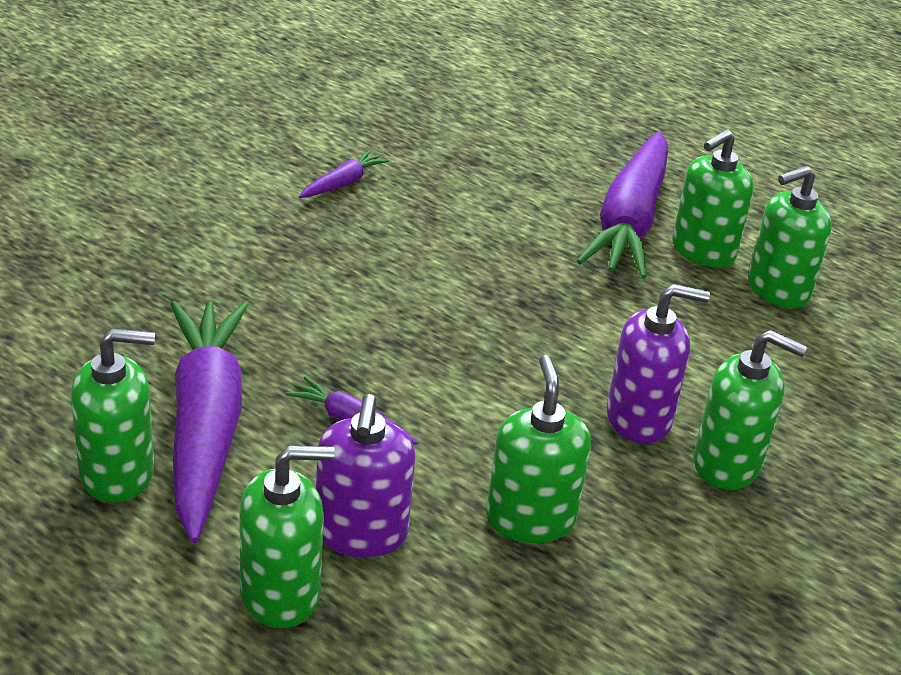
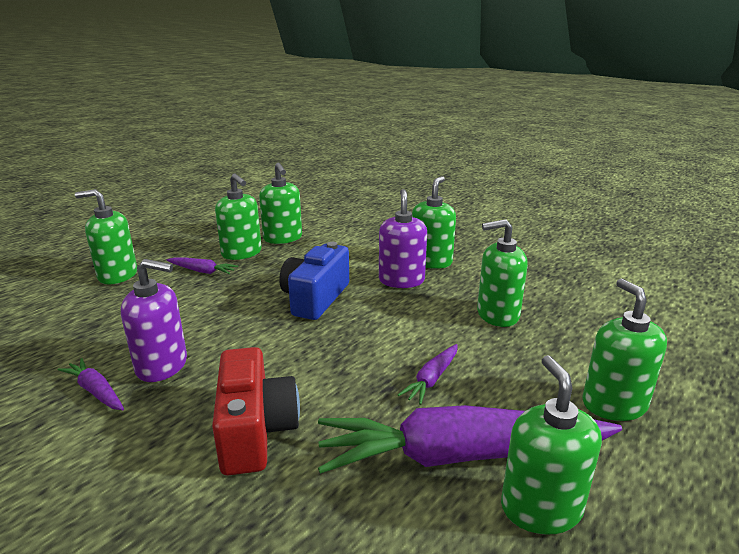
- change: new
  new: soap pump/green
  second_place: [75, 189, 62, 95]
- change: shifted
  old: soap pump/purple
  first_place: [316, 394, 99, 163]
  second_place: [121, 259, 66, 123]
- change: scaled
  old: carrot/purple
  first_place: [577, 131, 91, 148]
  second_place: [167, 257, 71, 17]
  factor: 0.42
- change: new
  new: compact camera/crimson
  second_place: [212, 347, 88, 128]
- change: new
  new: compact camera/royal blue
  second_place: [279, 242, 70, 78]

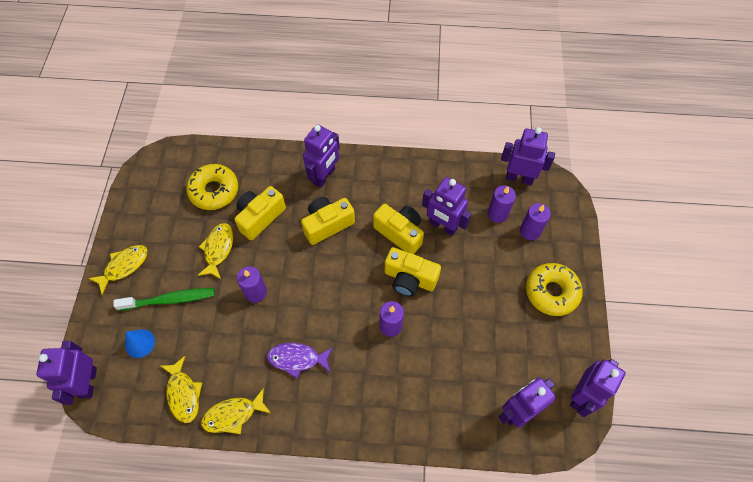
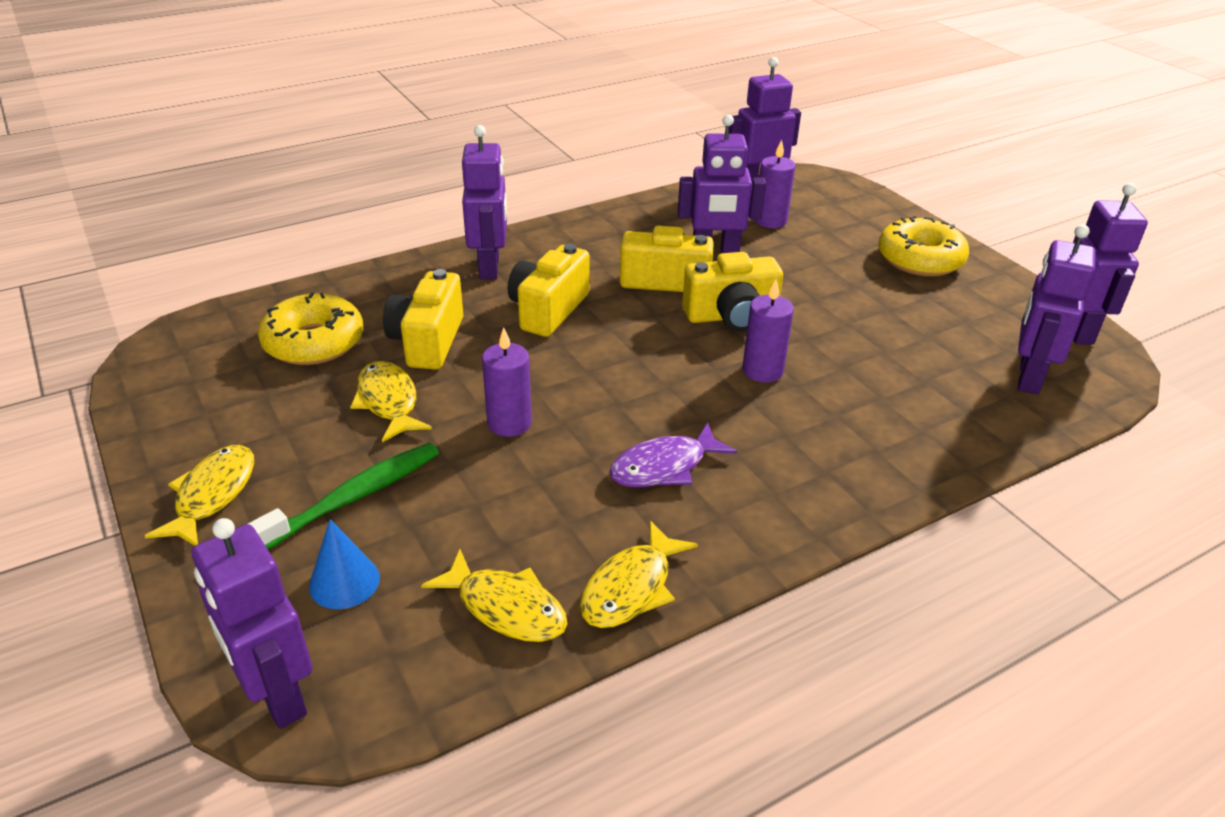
- change: gone
  old: wax candle/purple
  first_place: [520, 203, 31, 37]

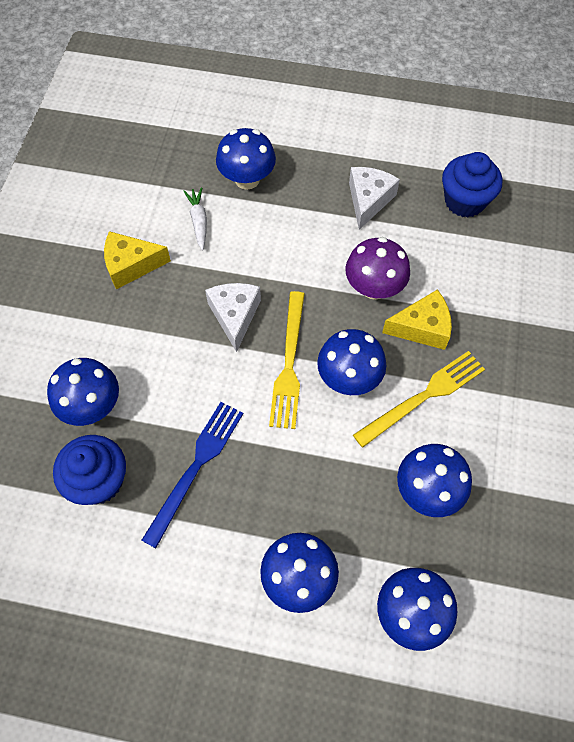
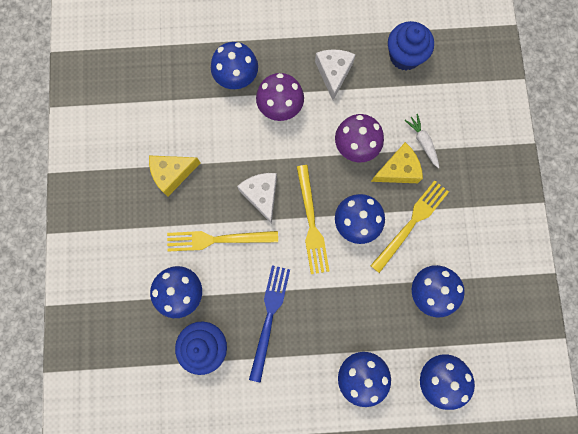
- change: new
  new: fork/yellow
  second_place: [167, 231, 111, 21]
- change: new
  new: mushroom/purple
  second_place: [256, 73, 48, 48]
- change: shifted
  old: carrot/snow-white
  first_place: [184, 188, 23, 62]
  second_place: [405, 114, 34, 54]

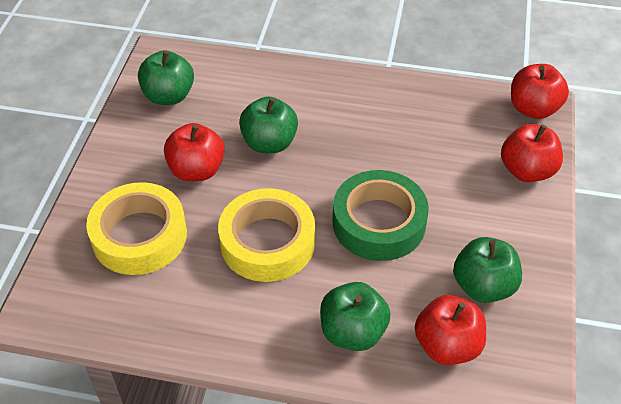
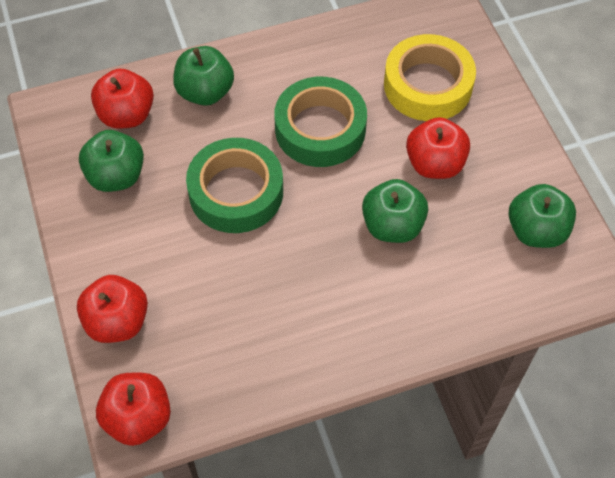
- change: repainted
  old: tape/yellow
  new: tape/green
  first_place: [218, 188, 97, 94]
  second_place: [274, 77, 93, 90]

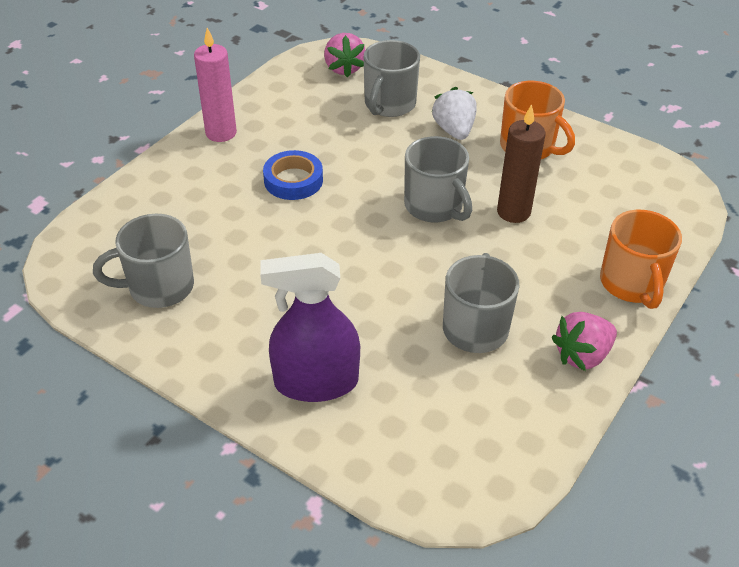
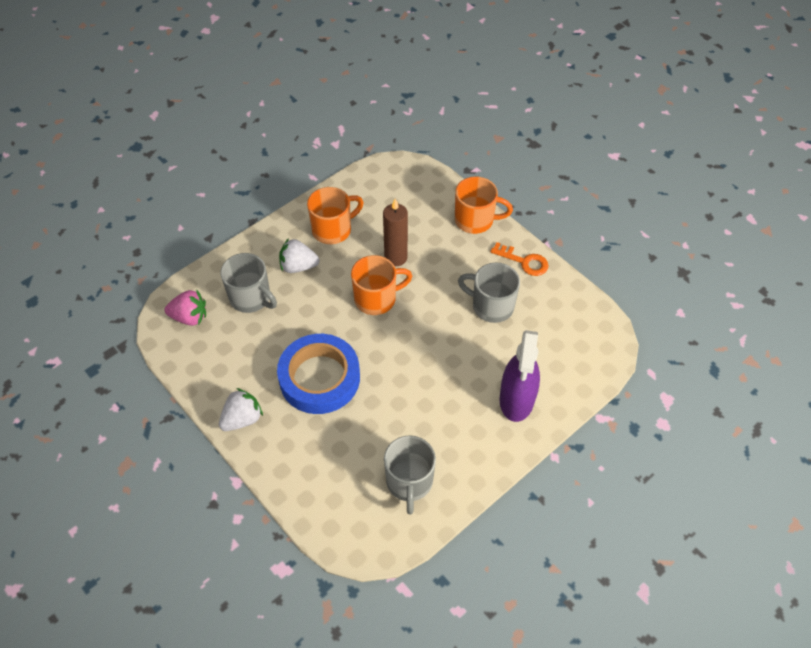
- change: swapped
  old: wax candle/rosy
  new: strawberry/snow-white
  first_place: [194, 28, 43, 114]
  second_place: [219, 388, 44, 43]
- change: scaled
  old: tape/royal blue
  first_place: [263, 150, 60, 50]
  second_place: [277, 334, 83, 80]
  factor: 1.77
- change: repainted
  old: mug/ash-grey
  new: mug/orange
  first_place: [404, 136, 68, 87]
  second_place: [351, 255, 61, 60]
- change: swapped
  old: strawberry/rosy
  new: latchkey/orange
  first_place: [551, 312, 66, 59]
  second_place: [490, 242, 59, 34]

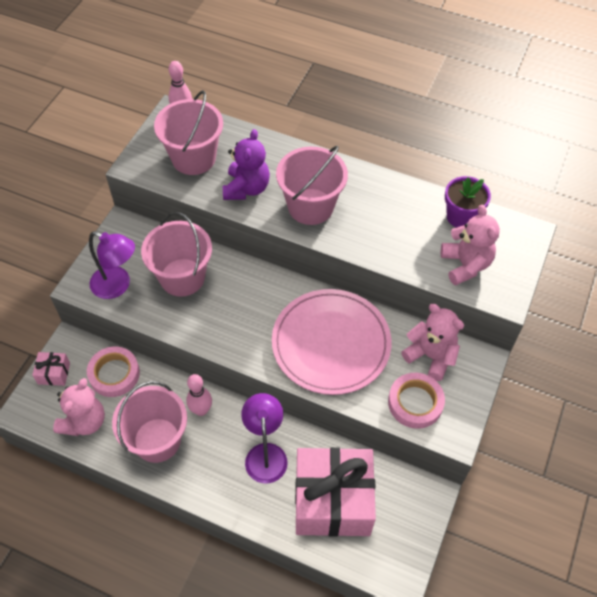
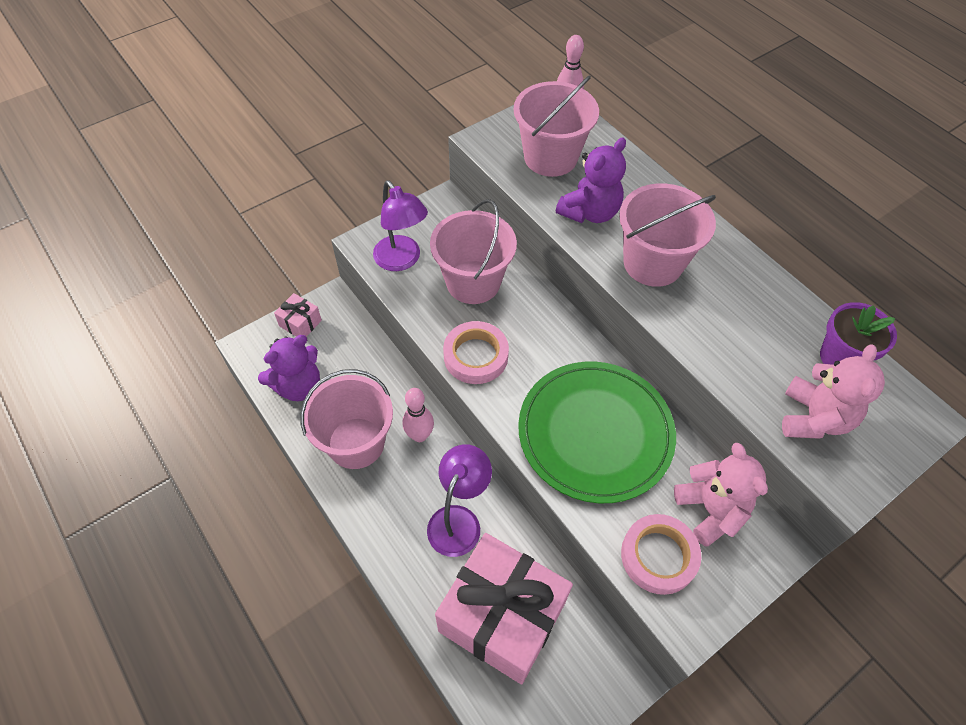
- change: repainted
  old: teddy/rosy
  new: teddy/purple
  first_place: [53, 378, 52, 58]
  second_place: [258, 335, 62, 66]
- change: shifted
  old: tape/rosy
  first_place: [87, 347, 53, 50]
  second_place: [443, 321, 66, 63]
- change: repainted
  old: dinner plate/rosy
  new: dinner plate/green
  first_place: [272, 289, 120, 106]
  second_place: [518, 362, 158, 141]

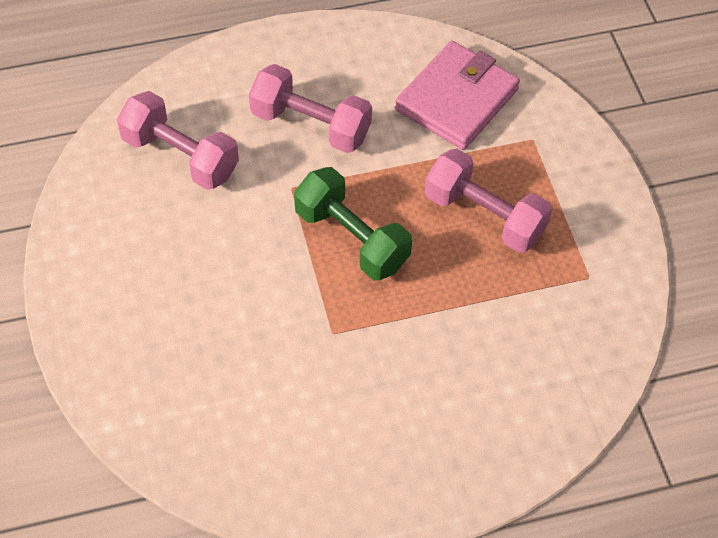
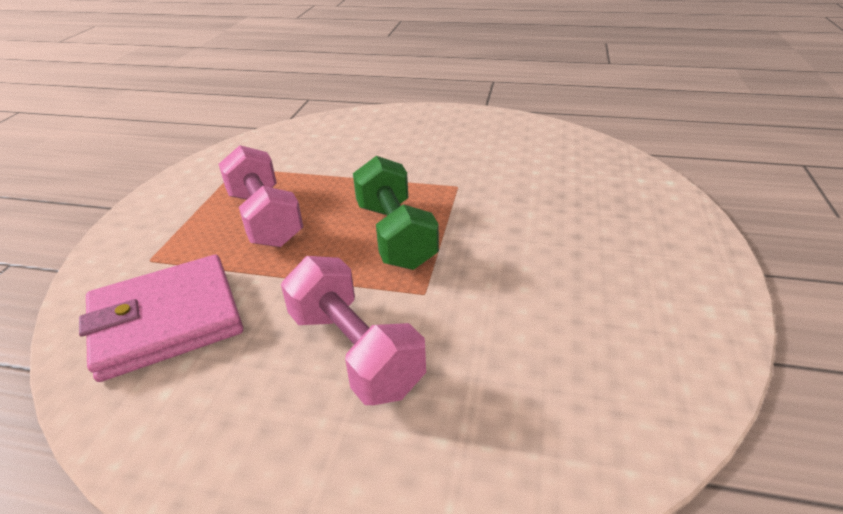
- change: gone
  old: hand weight/rosy
  first_place: [117, 91, 122, 99]

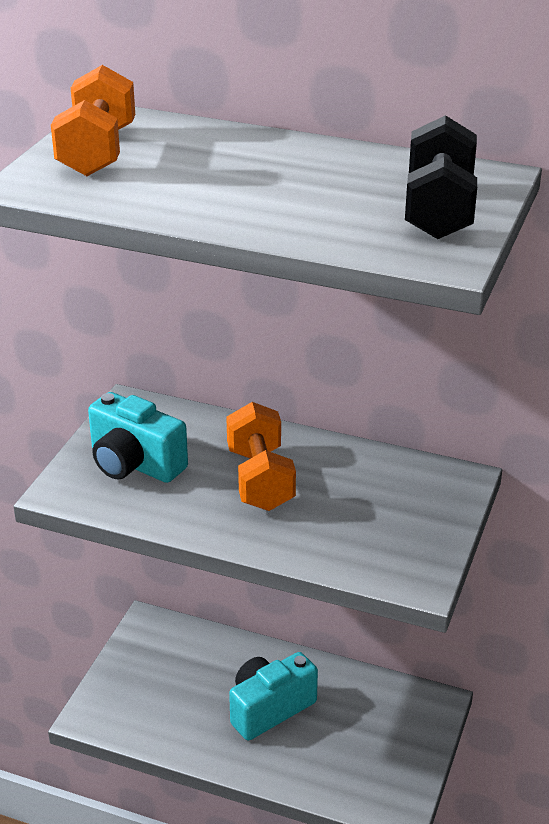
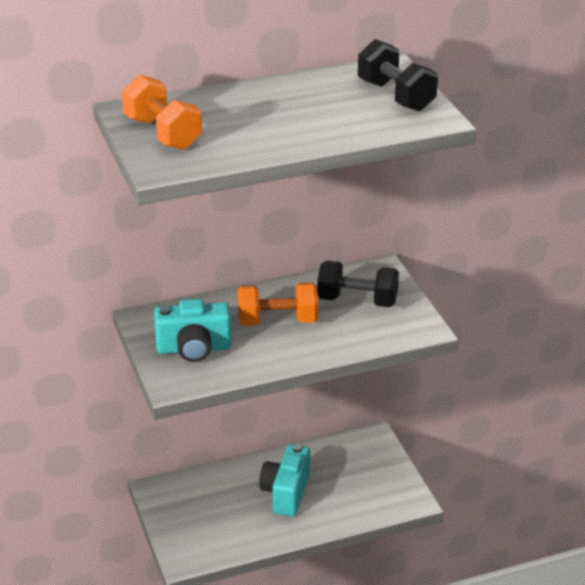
- change: rotated
  old: hand weight/orange
  first_place: [226, 402, 70, 109]
  second_place: [238, 282, 81, 44]
  degrees: -45
- change: new
  new: hand weight/black
  second_place: [317, 261, 82, 46]

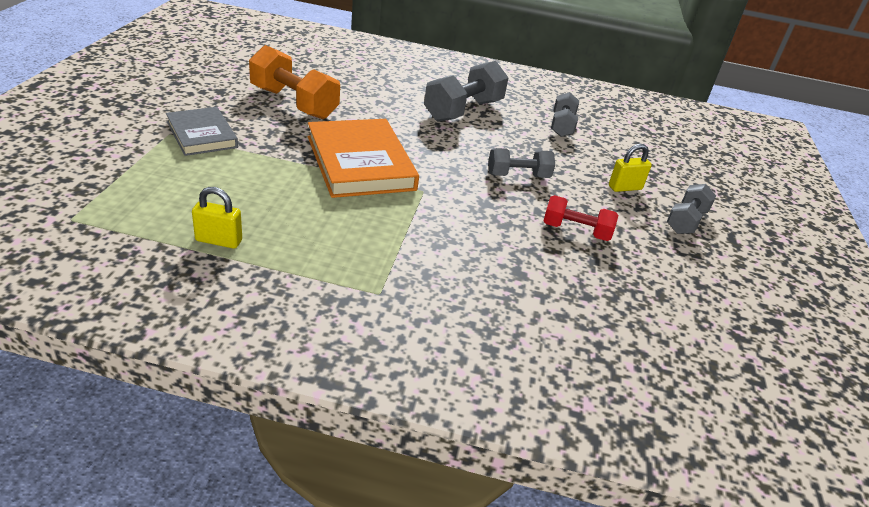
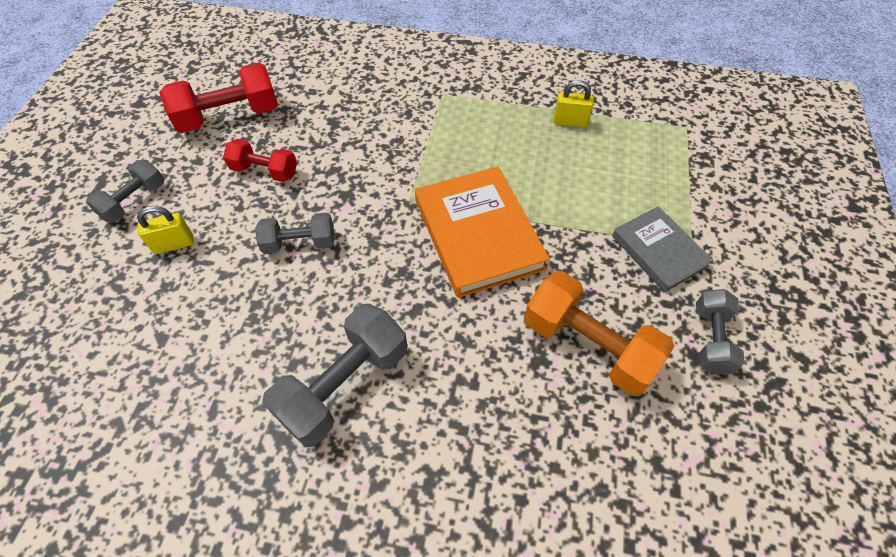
- change: new
  new: hand weight/crimson
  second_place: [159, 63, 119, 70]
- change: shifted
  old: hand weight/ash-grey
  first_place: [551, 92, 28, 45]
  second_place: [696, 289, 49, 86]

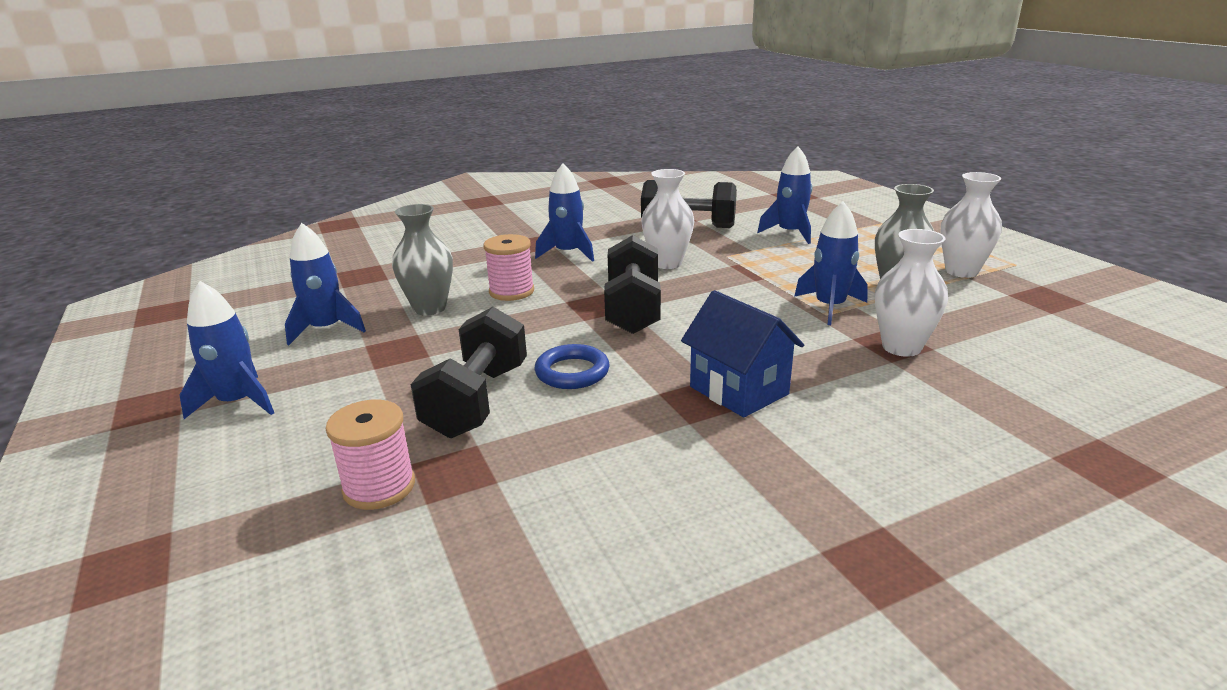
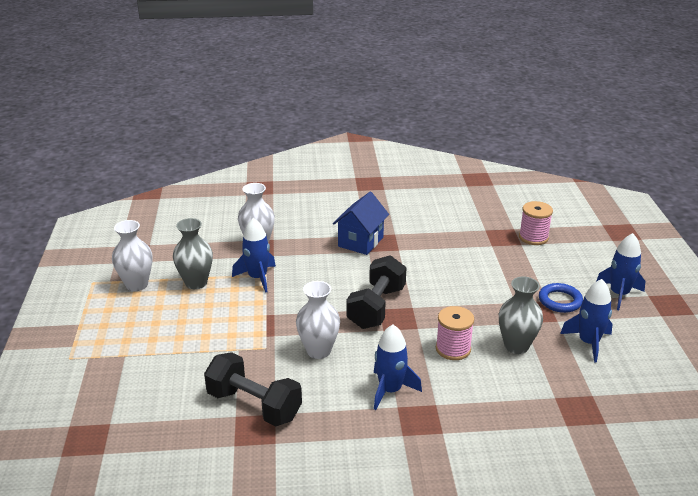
- change: rotated
  old: cottage/royal blue
  first_place: [681, 290, 123, 127]
  second_place: [333, 192, 56, 63]
  degrees: 45
- change: shifted
  old: ring/royal blue
  first_place: [535, 344, 75, 45]
  second_place: [539, 283, 44, 30]
- change: gone
  old: hand weight/black
  first_place: [410, 307, 117, 131]
- change: gone
  old: toy rocket/royal blue
  first_place: [757, 146, 55, 98]

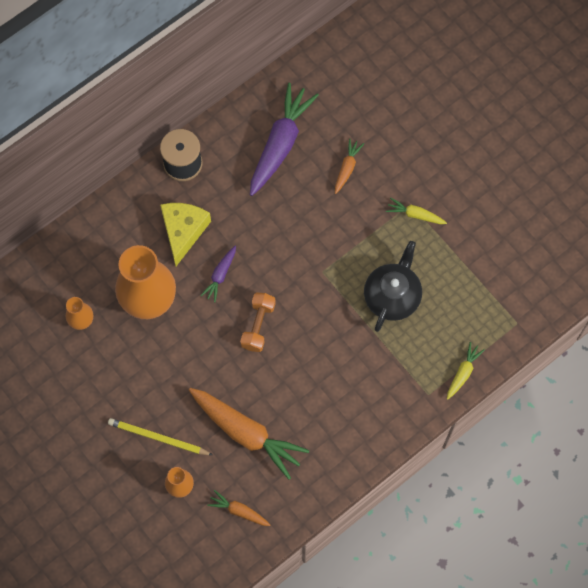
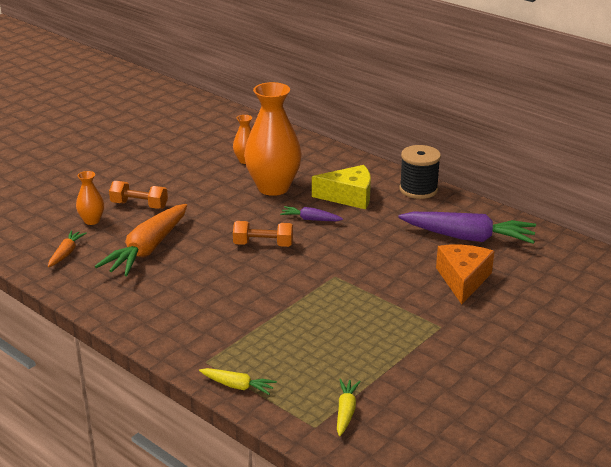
- change: swapped
  old: wooden pencil/yellow
  new: hand weight/orange
  first_place: [108, 418, 105, 37]
  second_place: [109, 181, 59, 28]
- change: shifted
  old: carrot/yellow
  first_place: [386, 197, 61, 27]
  second_place: [337, 379, 24, 57]
- change: swapped
  old: carrot/orange
  new: cheese/orange
  first_place: [335, 138, 29, 56]
  second_place: [436, 245, 58, 59]
- change: gone
  old: china teapot/black
  first_place: [364, 241, 58, 91]

